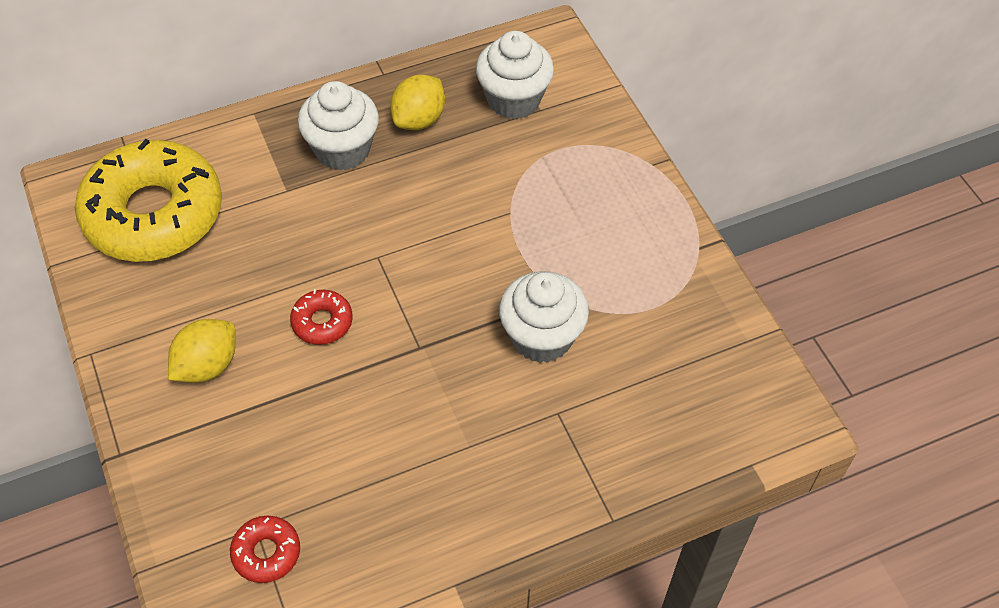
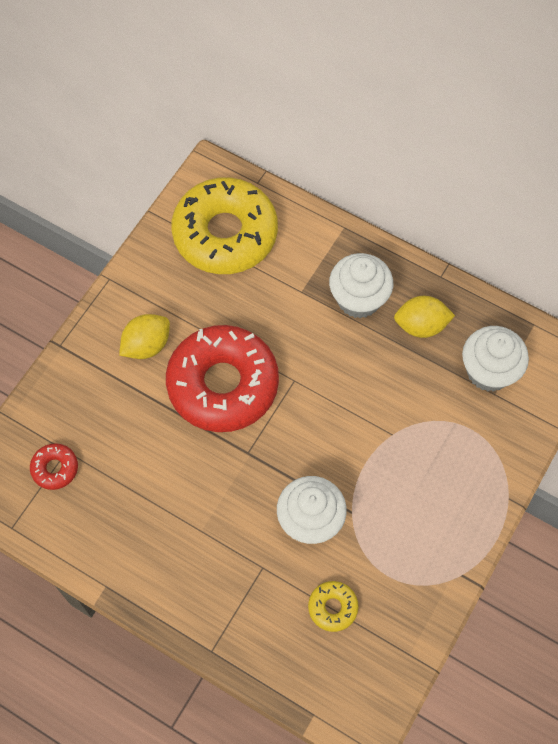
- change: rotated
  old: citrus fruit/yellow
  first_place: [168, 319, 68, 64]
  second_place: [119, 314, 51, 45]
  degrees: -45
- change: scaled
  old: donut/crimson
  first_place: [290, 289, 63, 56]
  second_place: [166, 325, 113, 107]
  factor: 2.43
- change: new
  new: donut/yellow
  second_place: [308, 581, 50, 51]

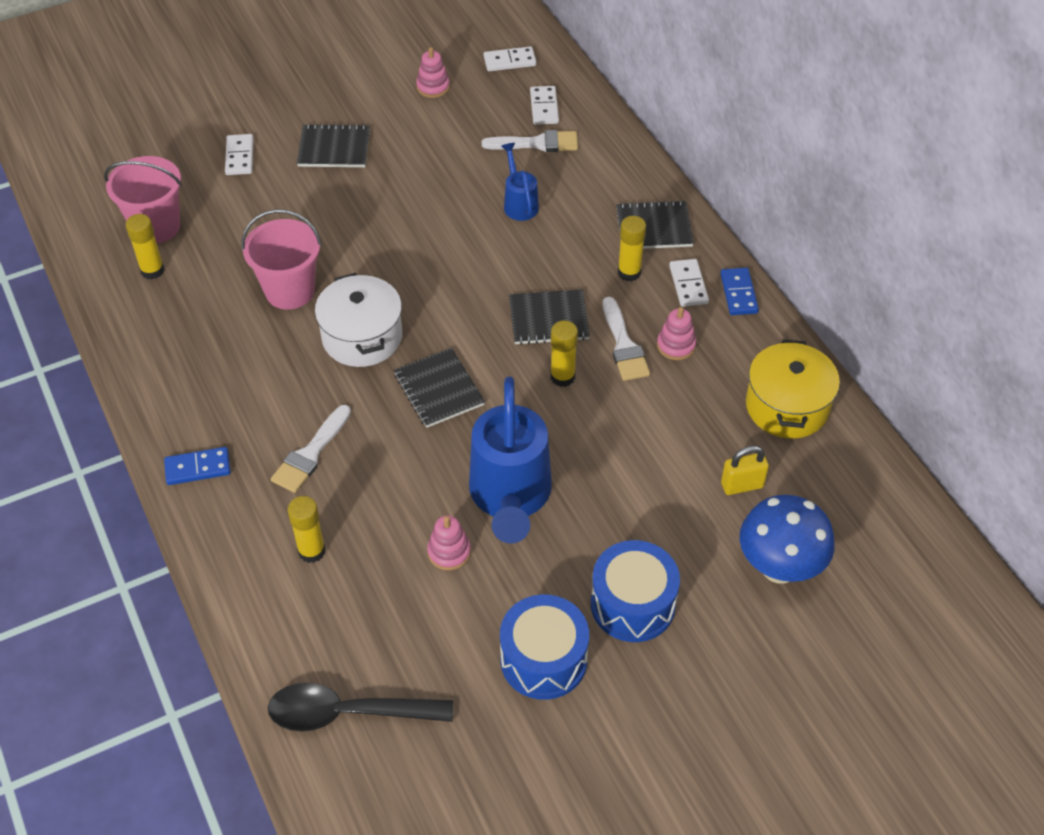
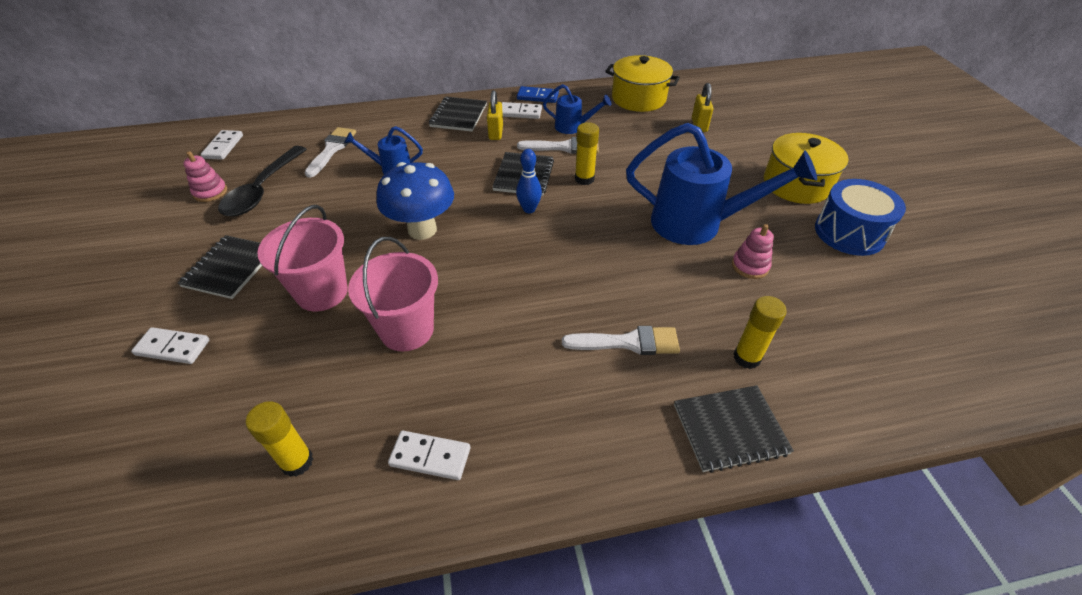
- change: shifted
  old: teaspoon/black
  first_place: [268, 683, 185, 48]
  second_place: [218, 146, 89, 70]
- change: shifted
  old: bucket/rosy
  first_place: [104, 156, 78, 87]
  second_place: [258, 205, 90, 106]
- change: shifted
  old: mushroom/royal blue
  first_place: [740, 495, 95, 89]
  second_place: [377, 162, 77, 78]
- change: shifted
  old: domino piece/snow-white
  first_place: [530, 86, 29, 39]
  second_place: [388, 431, 82, 49]
- change: swapped
  old: glue stick/yellow
  new: padlock/yellow
  first_place: [618, 216, 28, 65]
  second_place: [487, 90, 16, 50]
- change: new
  new: tenpin/royal blue
  second_place: [516, 149, 26, 64]
- change: swapped
  old: stacking toy/rosy
  new: sprinkling can/royal blue
  first_place: [657, 307, 39, 53]
  second_place: [543, 84, 68, 50]
- change: rotated
  old: brush/snow-white
  first_place: [271, 405, 80, 88]
  second_place: [562, 326, 118, 29]
  degrees: -45
- change: shifted
  old: exercise book/black
  first_place: [394, 348, 91, 80]
  second_place: [674, 385, 120, 88]
- change: swapped
  old: drum/royal blue
  new: cooking pot/yellow
  first_place: [591, 540, 89, 102]
  second_place: [764, 133, 85, 71]
- change: gone
  old: domino piece/royal blue
  first_place: [164, 447, 67, 38]
- change: gone
  old: cooking pot/snow-white
  first_place: [315, 273, 87, 94]

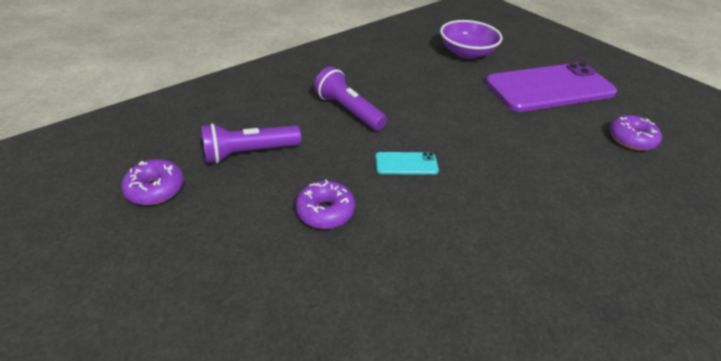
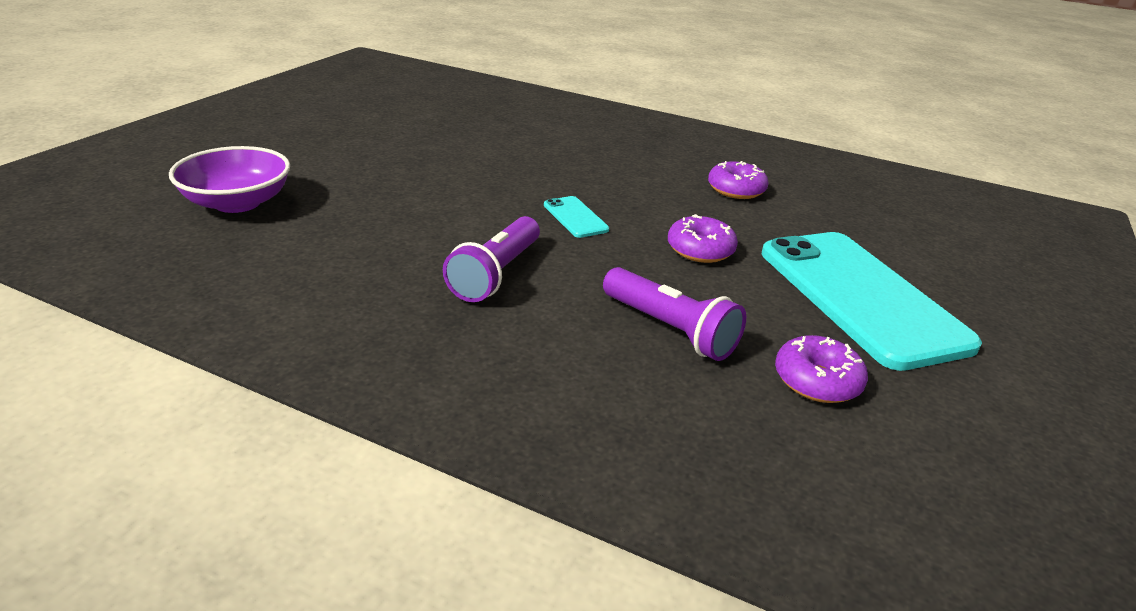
- change: shifted
  old: donut/purple
  first_place: [609, 115, 53, 35]
  second_place: [708, 161, 61, 38]
- change: new
  new: phone/aqua
  second_place: [762, 232, 220, 139]
- change: gone
  old: phone/purple
  first_place: [485, 62, 132, 50]

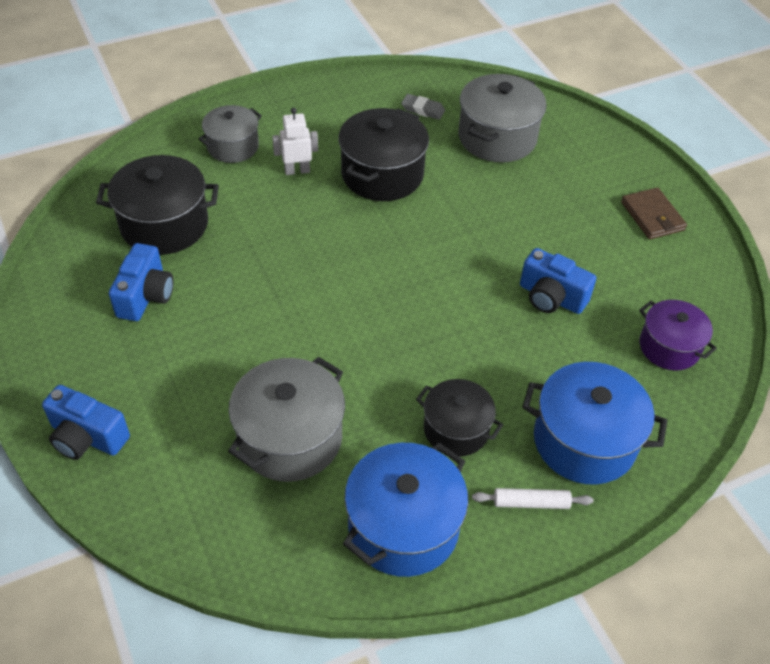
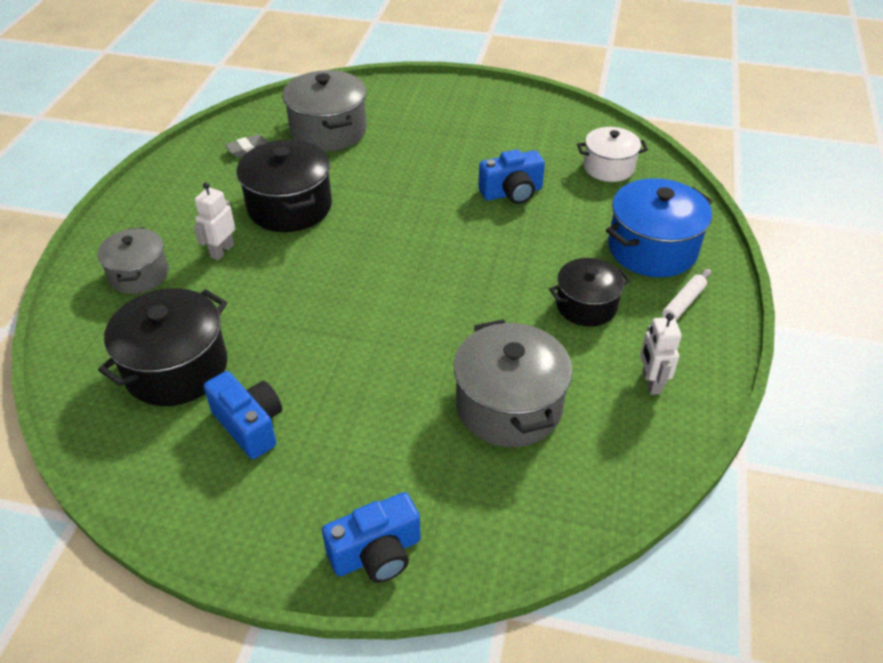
- change: repainted
  old: cooking pot/purple
  new: cooking pot/snow-white
  first_place: [639, 300, 78, 70]
  second_place: [577, 127, 71, 55]
- change: swapped
  old: cooking pot/royal blue
  new: robot/snow-white
  first_place: [343, 442, 125, 135]
  second_place: [640, 313, 42, 82]
- change: gone
  old: wallet/dark brown
  first_place: [621, 187, 66, 53]

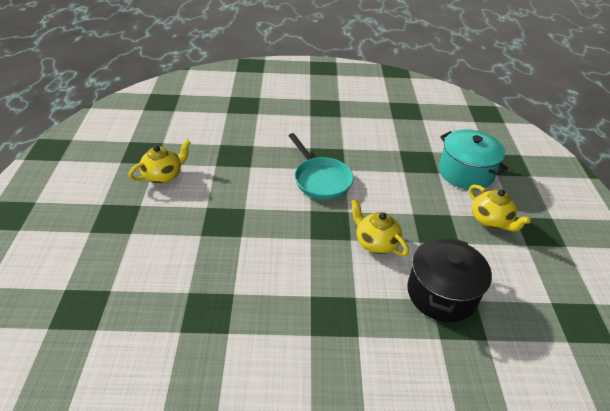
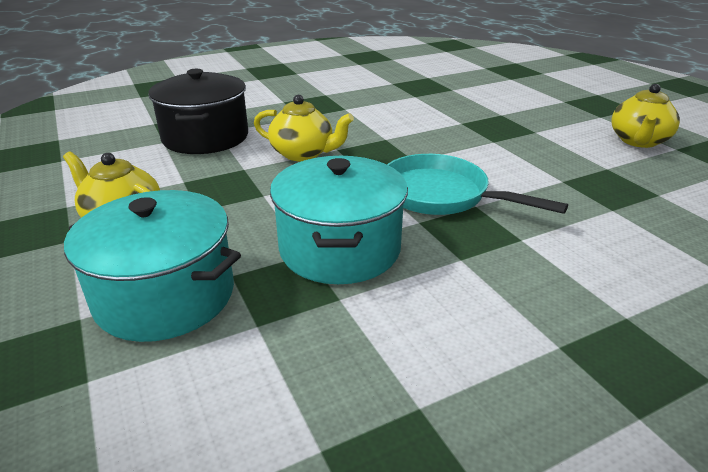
- change: new
  new: cooking pot/aqua
  second_place: [270, 156, 138, 128]

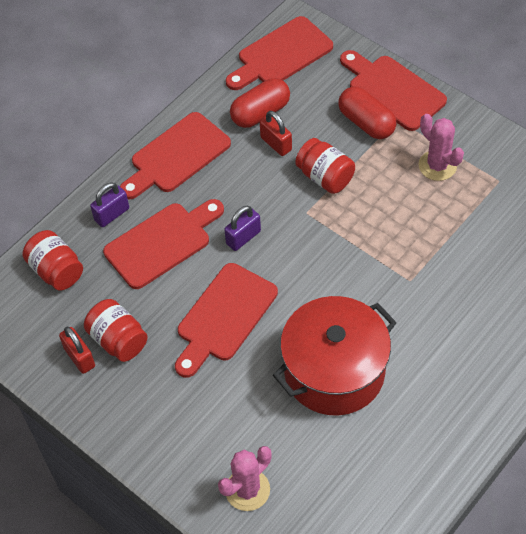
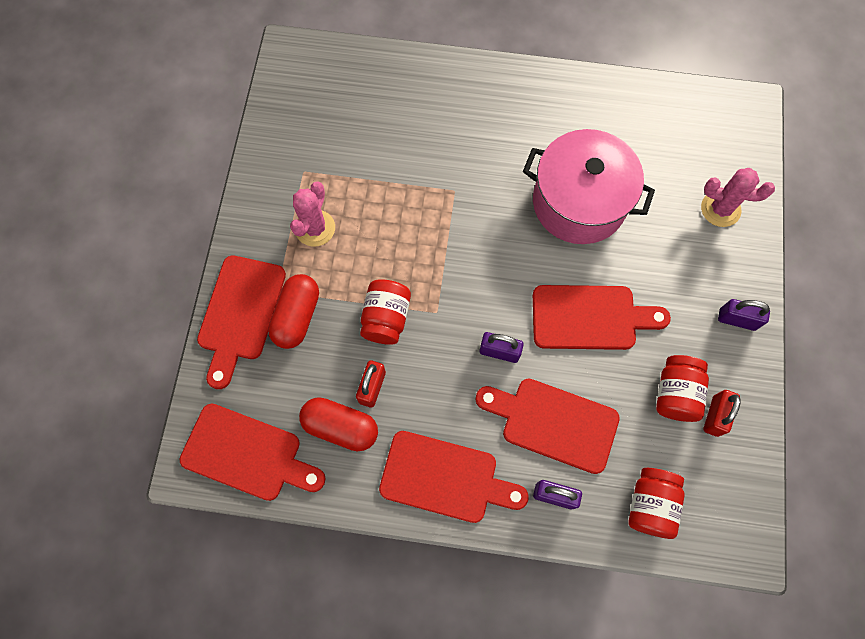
- change: repainted
  old: cooking pot/crimson
  new: cooking pot/rosy
  first_place: [273, 296, 124, 120]
  second_place: [523, 129, 132, 115]
- change: new
  new: padlock/purple
  second_place: [718, 299, 52, 32]

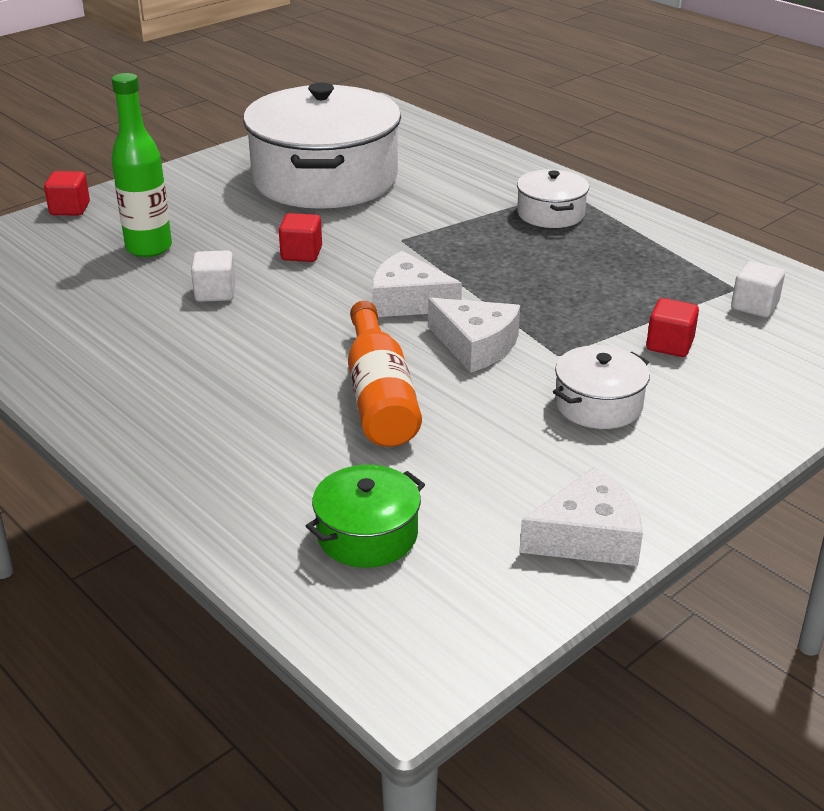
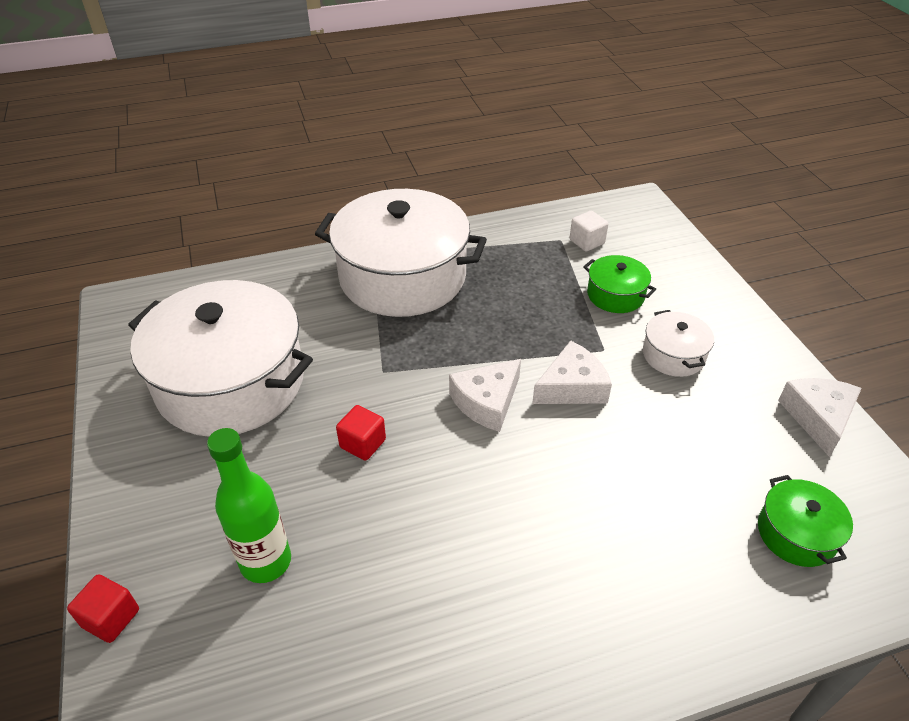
- change: scaled
  old: cooking pot/snow-white
  first_place: [517, 169, 72, 59]
  second_place: [315, 189, 172, 128]
  factor: 2.27
- change: swapped
  old: solid cube/crimson
  new: cooking pot/green
  first_place: [646, 298, 53, 59]
  second_place: [583, 255, 73, 58]
- change: gone
  old: solid cube/snow-white
  first_place: [191, 250, 44, 52]
- change: gone
  old: bottle/orange
  first_place: [348, 301, 74, 146]

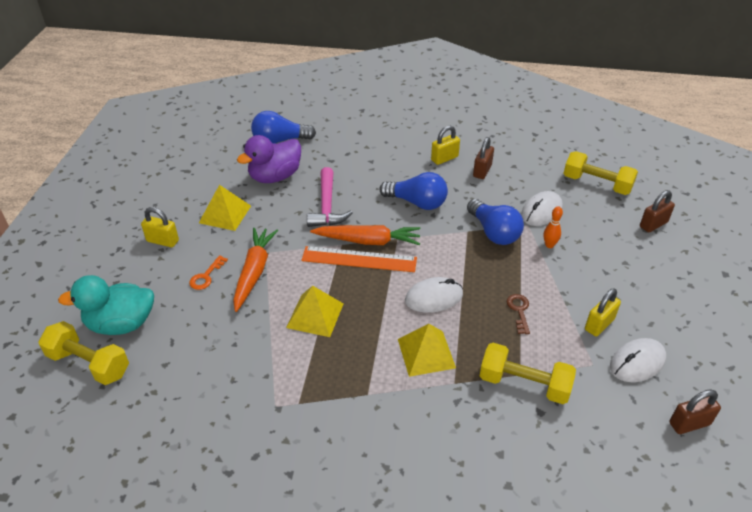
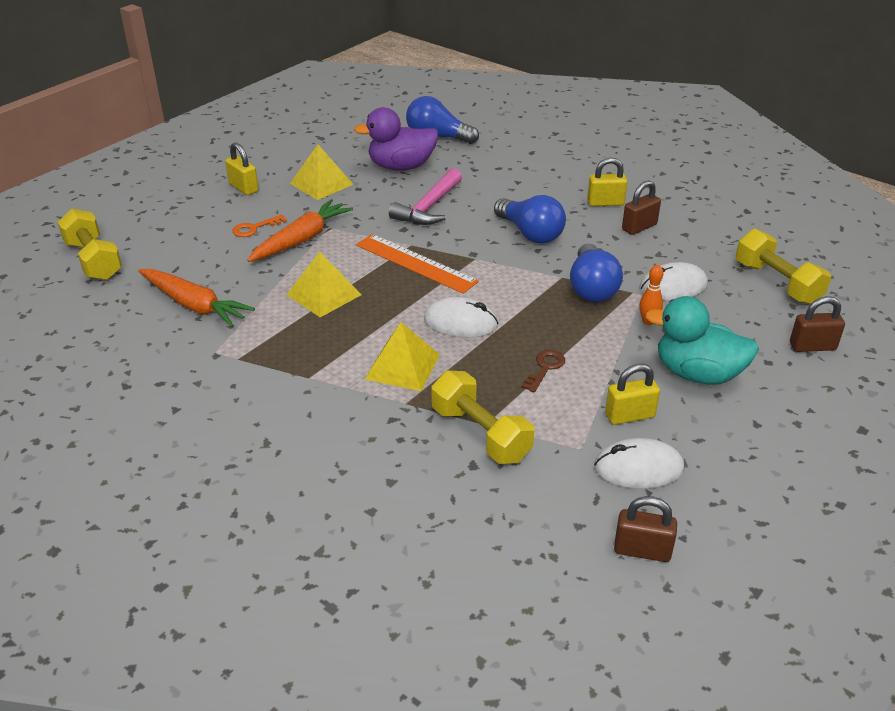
- change: shifted
  old: carrot/orange
  first_place: [310, 225, 110, 20]
  second_place: [138, 269, 117, 58]
- change: shifted
  old: toy duck/aqua
  first_place: [58, 275, 96, 60]
  second_place: [645, 296, 114, 89]

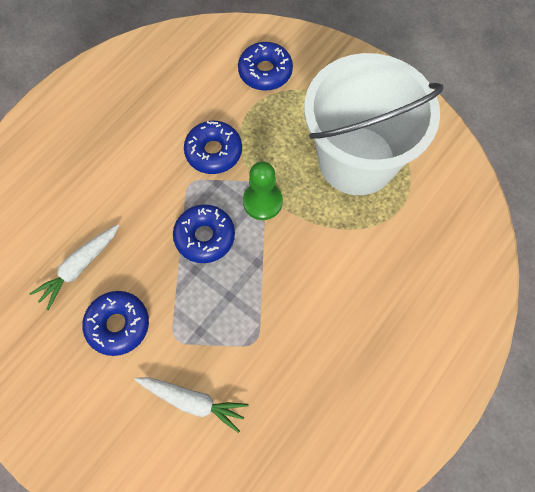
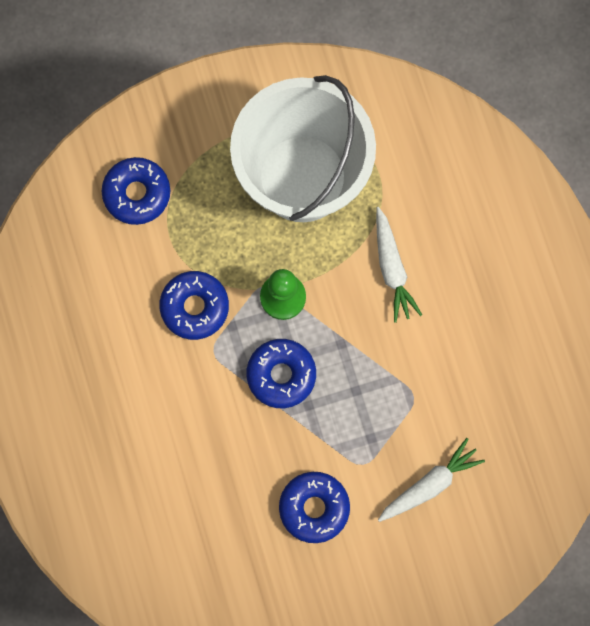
- change: shifted
  old: carrot/snow-white
  first_place: [30, 224, 89, 86]
  second_place: [376, 207, 46, 116]

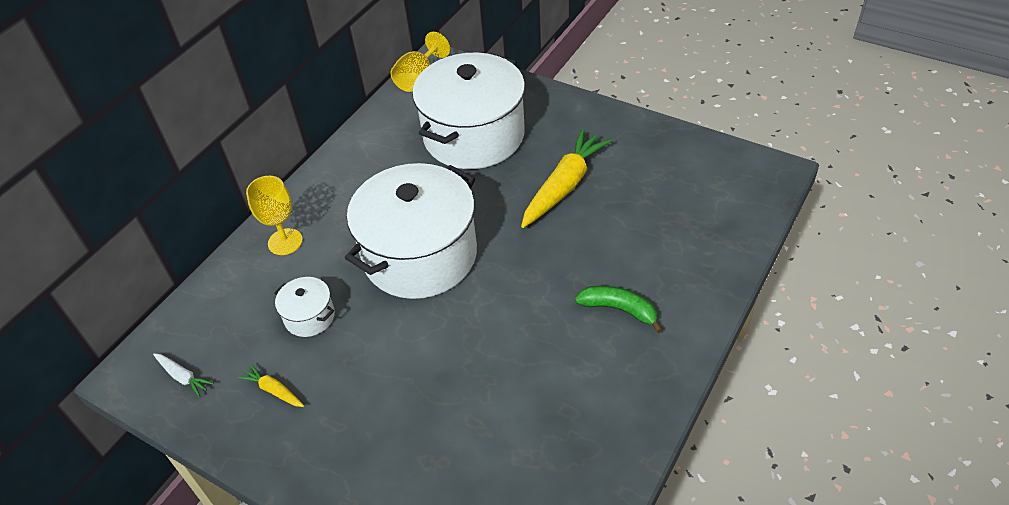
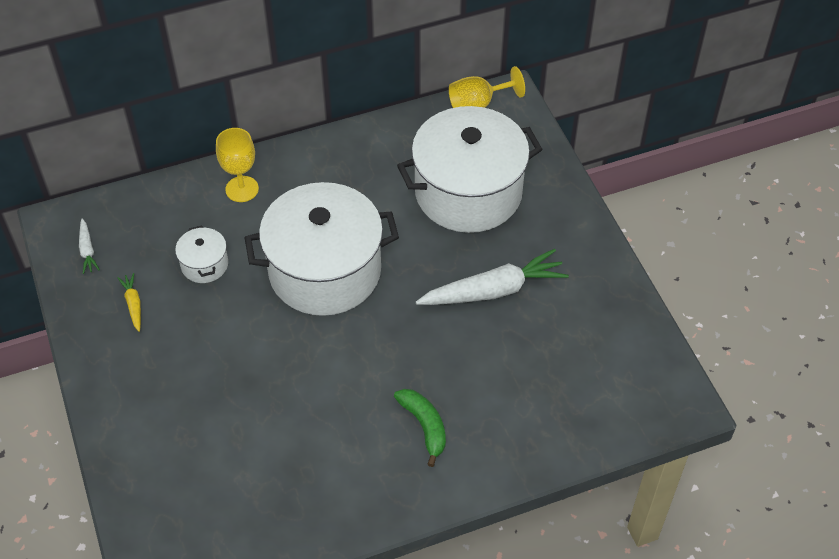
- change: repainted
  old: carrot/yellow
  new: carrot/snow-white
  first_place: [521, 129, 91, 99]
  second_place: [416, 249, 153, 56]

